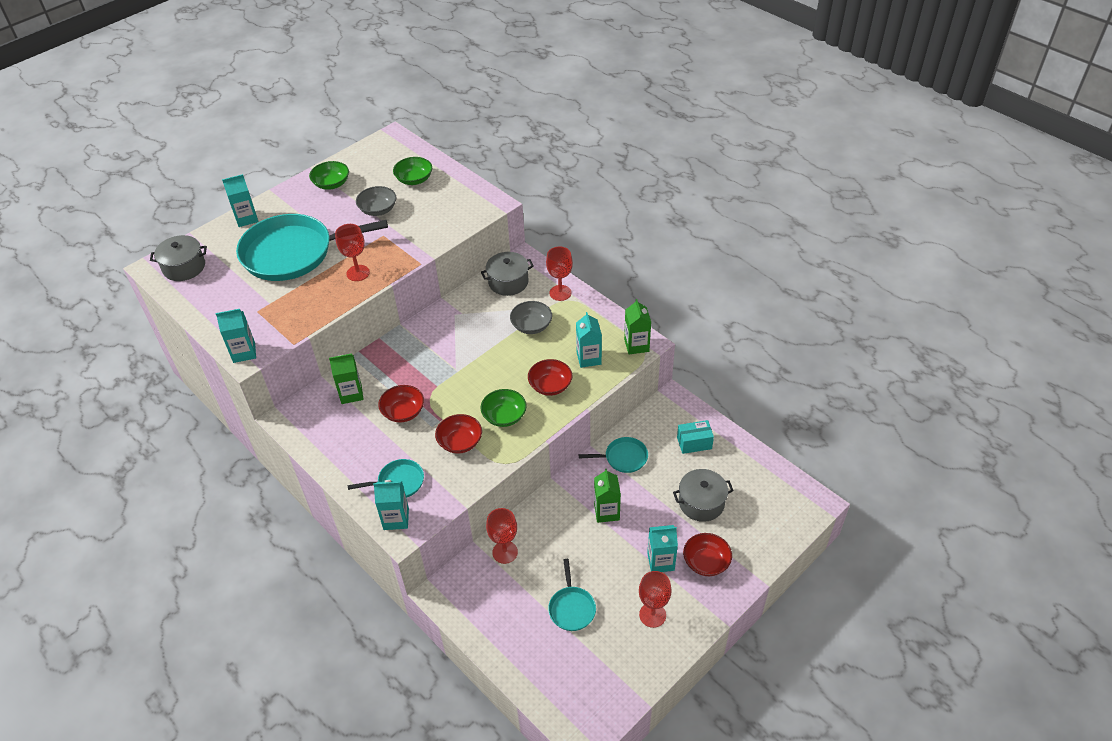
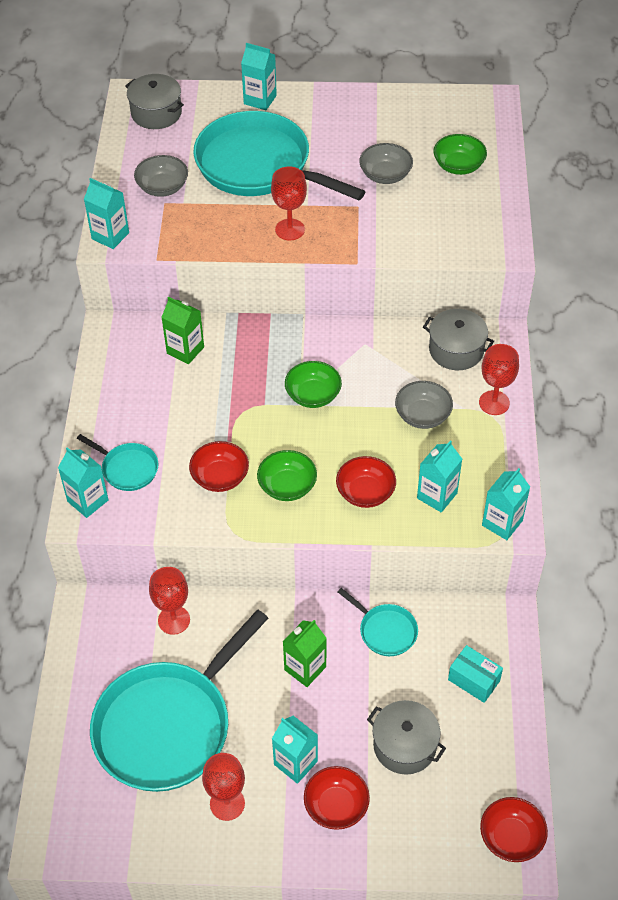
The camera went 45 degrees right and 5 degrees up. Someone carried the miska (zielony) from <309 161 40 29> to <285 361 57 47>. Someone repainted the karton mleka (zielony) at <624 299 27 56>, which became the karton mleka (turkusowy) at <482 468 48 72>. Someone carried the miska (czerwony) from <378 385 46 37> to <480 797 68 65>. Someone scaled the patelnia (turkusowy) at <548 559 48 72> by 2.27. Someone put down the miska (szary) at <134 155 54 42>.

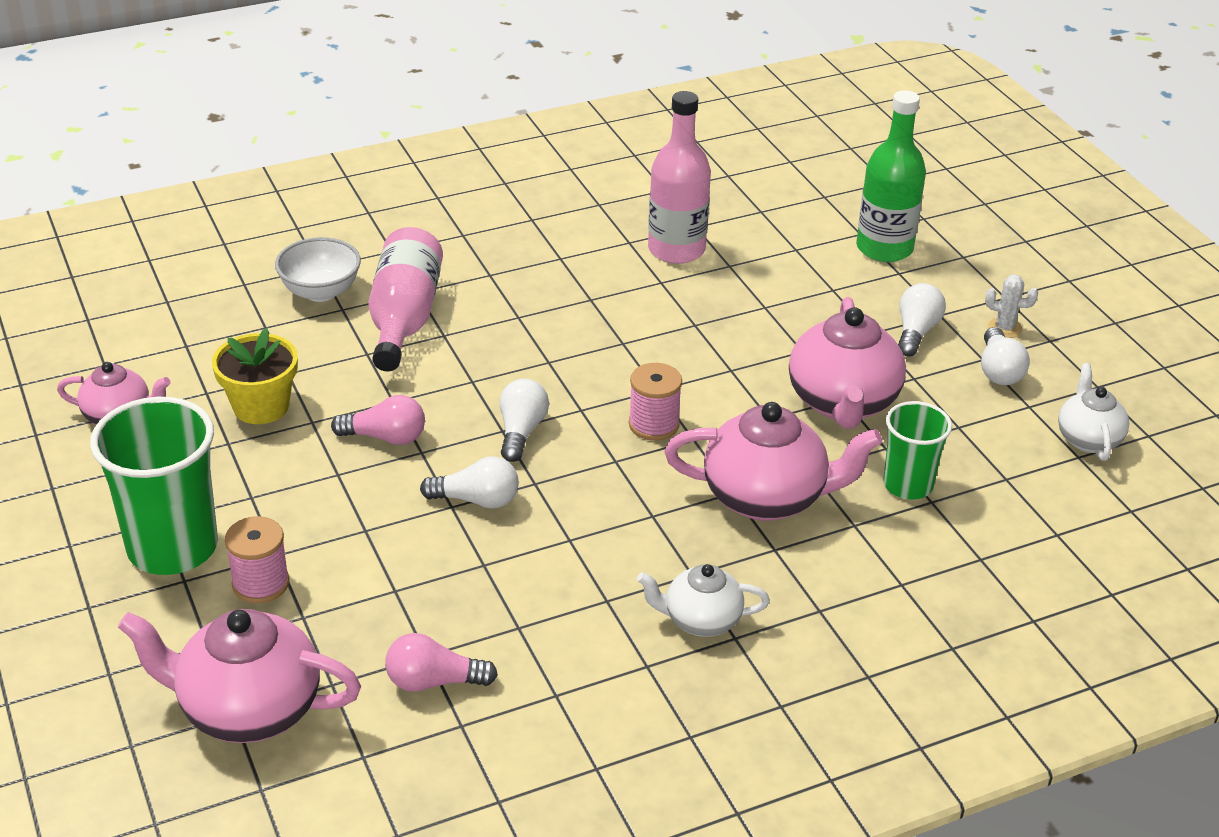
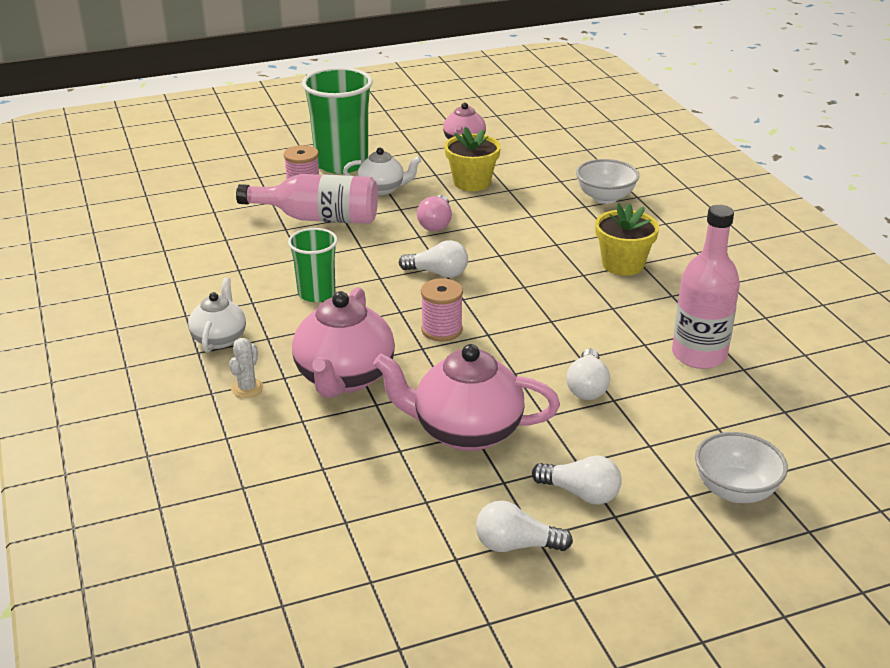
The camera went 95 degrees right and 5 degrees down. Someone swapped the butelka (zielony) at <856 90 70 172> for the miska (biały) at <695 432 93 71>. Someone carried the butelka (różowy) from <368 227 75 144> to <236 174 142 50>. Someone carried the kaktus (biały) from <985 275 53 63> to <229 338 34 60>. Someone carried the imbryk (biały) from <1058 363 72 98> to <343 148 79 47>. Someone carried the szklanka (zielony) from <883 401 69 99> to <288 228 50 74>. Someone carried the żarówka (biały) from <420 456 99 53> to <567 348 43 52>. Someone took away the imbryk (różowy) at <118 609 243 134>. Someone took away the żarówka (różowy) at <385 633 113 59>. Someone put down the doniczka (żółty) at <595 203 64 73>.

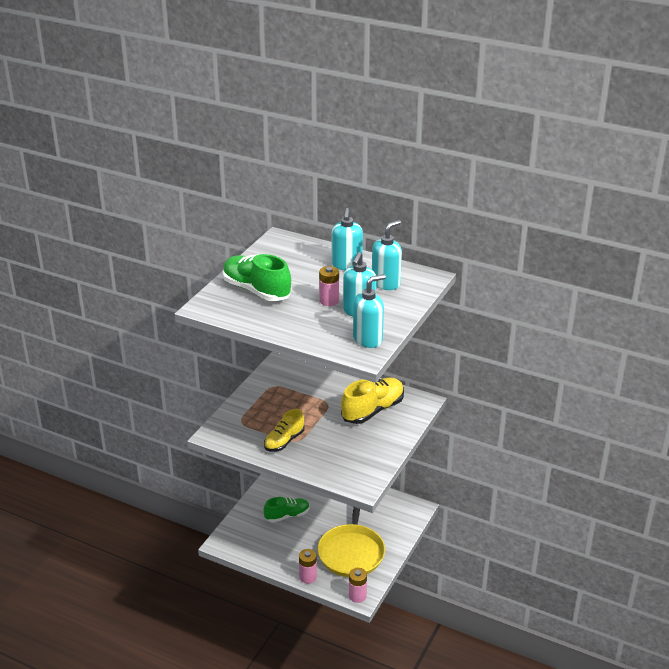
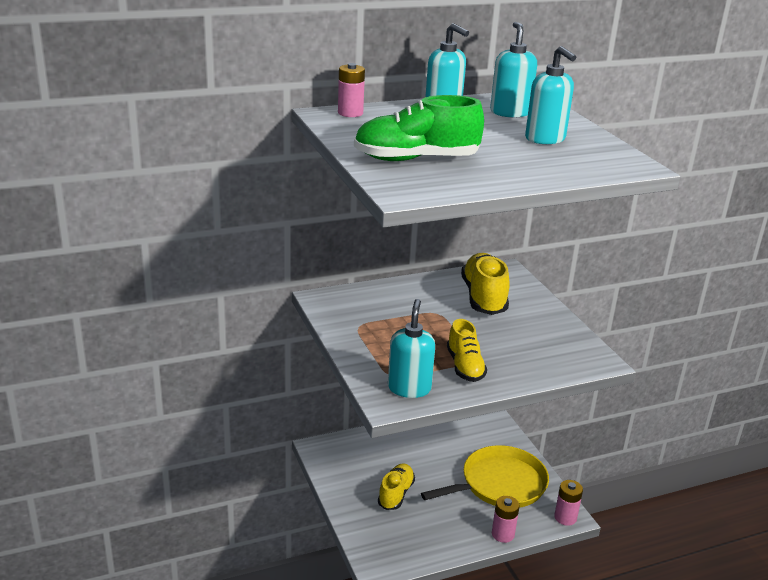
The camera went 50 degrees left and 5 degrees down. Someone carried the bateria (różowy) from <319 266 20 40> to <338 63 27 54>. Someone carried the dozownik mydła (turkusowy) from <353 274 33 74> to <388 299 47 99>. Someone repainted the but (zielony) at <264 497 46 26>, which became the but (żółty) at <378 463 37 47>. Someone rotated the patelnia (żółty) at <318 507 67 70> by 75 degrees counterclockwise.

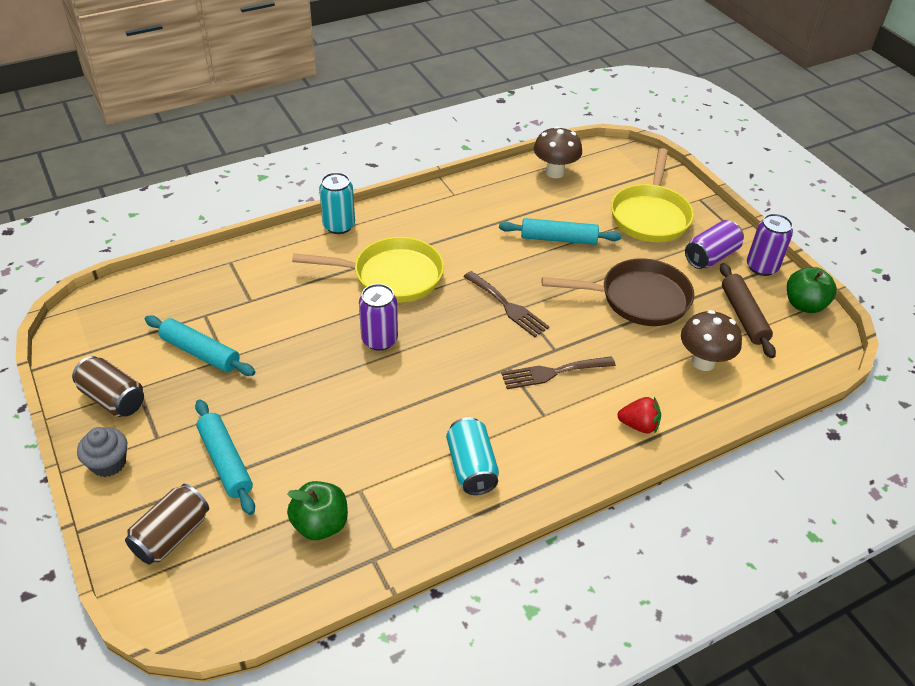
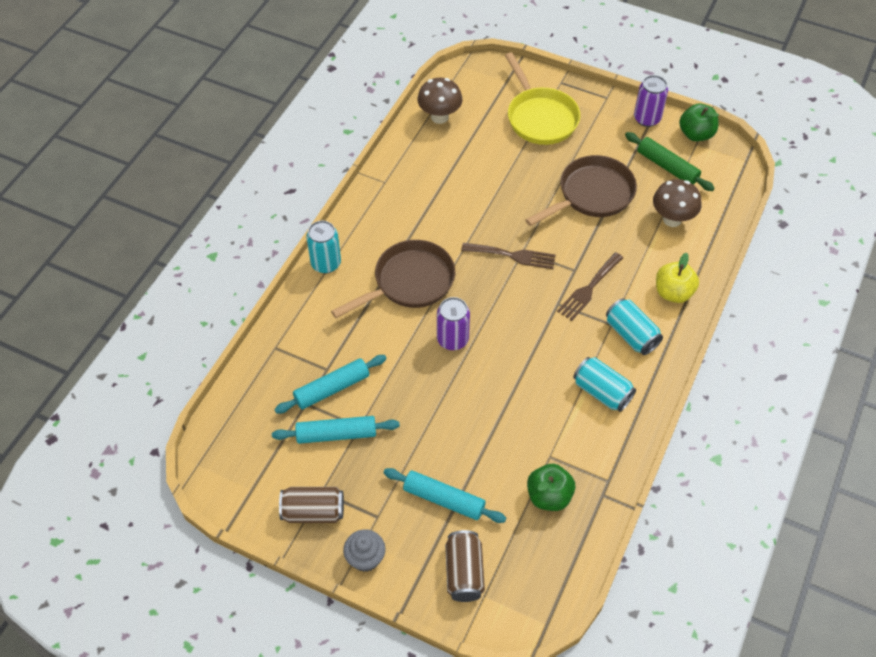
The camera went 35 degrees left and 10 degrees up. Someone carried the wałek do ciasta (turkusowy) from <499 218 122 27> to <274 355 113 59>. Someone took away the puszka (fioletowy) at <685 220 59 49>. Someone repainted the patelnia (żółty) at <292 237 152 65>, which became the patelnia (brązowy) at <331 240 124 78>. Someone repainted the wałek do ciasta (brązowy) at <720 263 56 95>, which became the wałek do ciasta (zielony) at <625 132 89 59>. Someone swapped the truskawka (czerwony) at <617 397 44 36> for the jabłko (żółty) at <656 253 43 50>. Someone put down the puszka (turkusowy) at <606 298 57 57>.

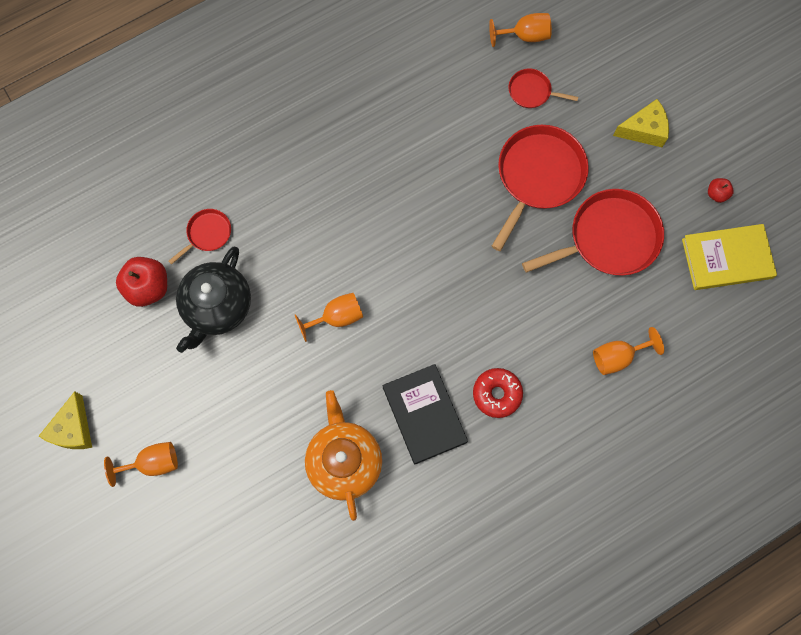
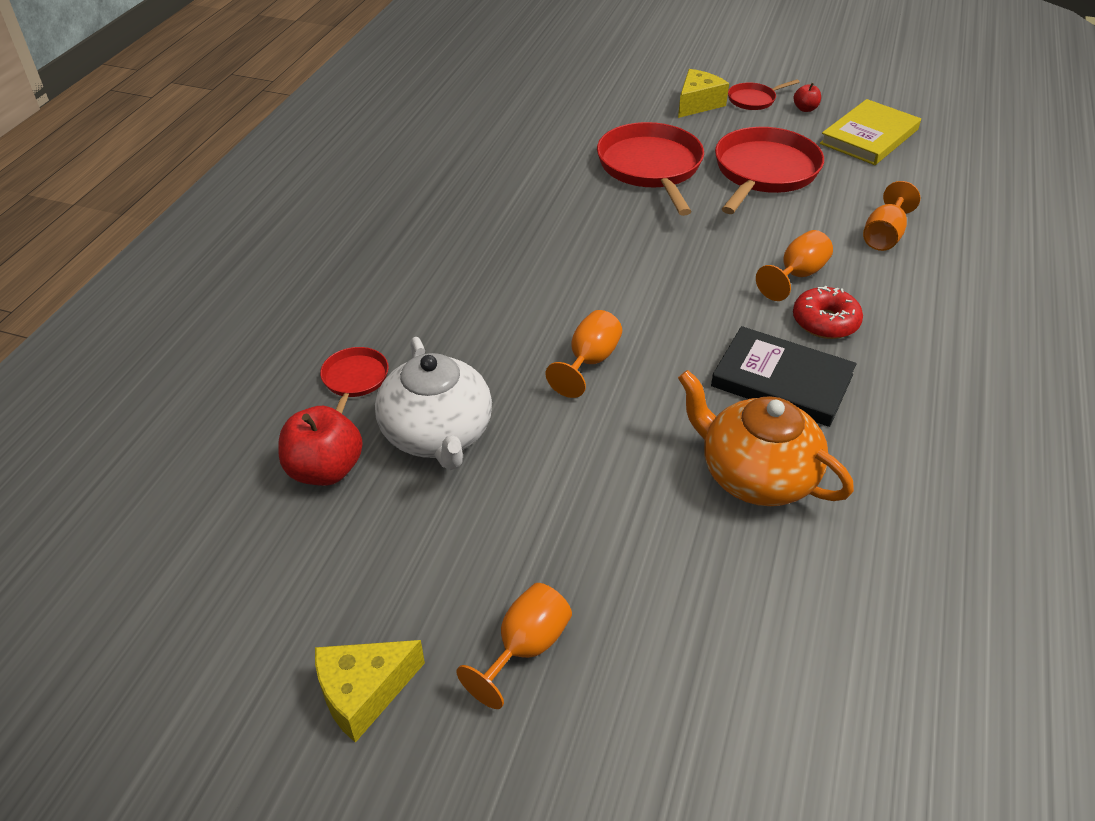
The camera went 40 degrees left and 30 degrees down. Someone carried the kielich (pomarańczowy) from <489 13 63 34> to <756 230 77 71>. Someone carried the patelnia (czerwony) from <509 69 69 39> to <728 79 72 31>. Someone repainted the imbryk (czarny) at <176 247 75 106>, which became the imbryk (biały) at <375 337 117 133>. Someone rotated the ser (żółty) at <38 391 54 58> by 90 degrees clockwise.

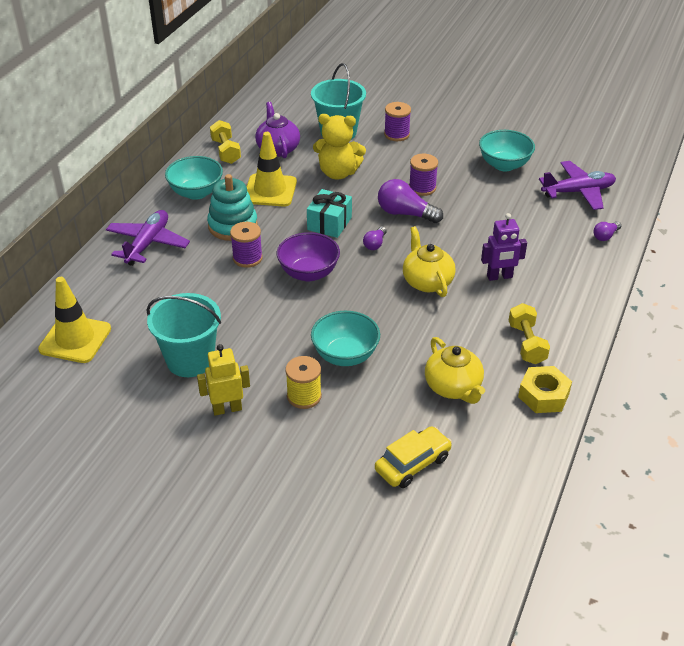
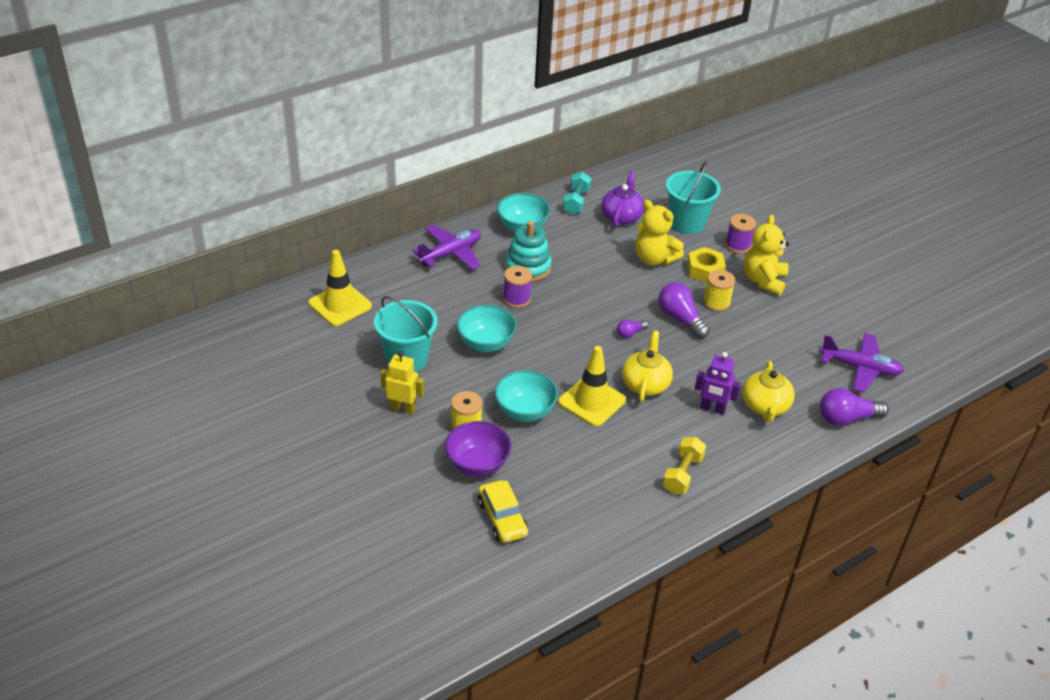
The camera went 30 degrees right and 0 degrees up. Someone repainted the hantel (żółty) at <210 120 31 44>, which became the hantel (turkusowy) at <563 172 28 42>. Someone carried the miska (turkusowy) from <479 130 56 41> to <457 305 60 47>. Someone carried the pachołek (żółty) from <247 132 50 75> to <558 346 68 81>. Someone repainted the szpulka (fioletowy) at <409 154 29 42>, which became the szpulka (żółty) at <703 270 32 42>. Someone took away the prezent (turkusowy) at <307 189 45 49>. Someone scaled the żarówka (fioletowy) at <594 221 28 20> by 1.87. Someone carried the miska (fioletowy) from <277 232 63 49> to <445 421 66 56>. Someone carried the imbryk (żółty) from <425 337 60 67> to <743 361 52 61>. Someone carried the nakrętka (żółty) from <518 366 54 47> to <687 247 39 36>. Someone rotated the samochód (żółty) at <375 426 77 62> by 75 degrees clockwise. Someone put down the miś (żółty) at <744 215 45 81>.

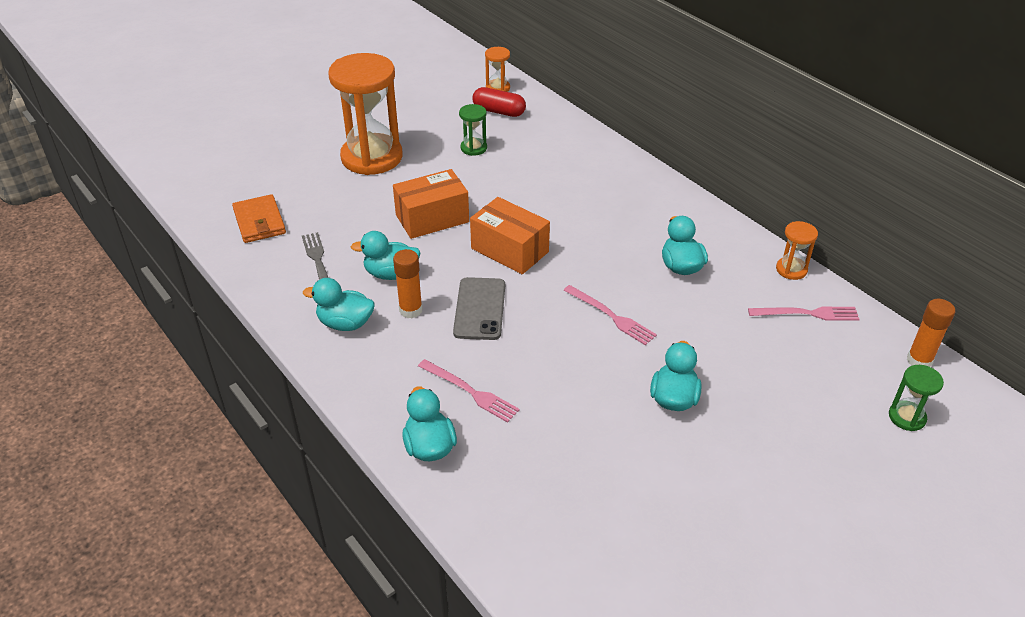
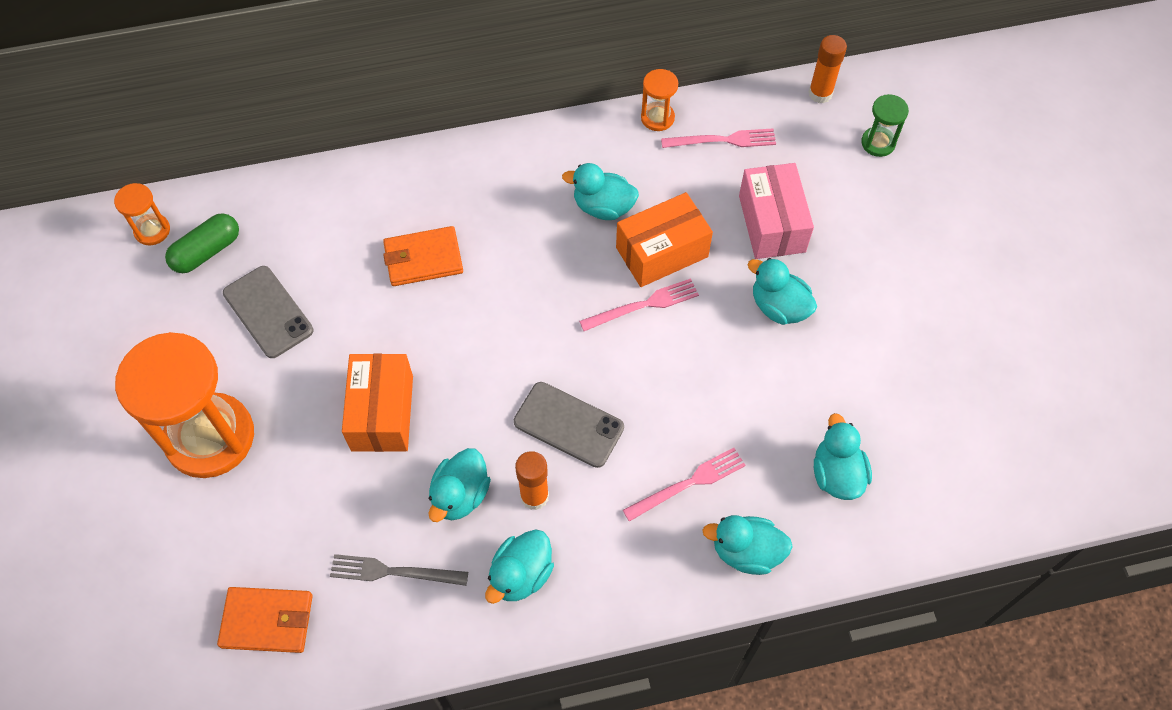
The camera went 65 degrees left and 20 degrees up. Someone repainted the kapsułka (czerwony) at <472 87 54 30>, which became the kapsułka (zielony) at <165 213 74 60>. Someone swapped the klepsydra (zielony) at <459 104 28 52> for the telefon (szary) at <223 266 91 92>. Someone carried the pudełko (pomarańczowy) from <470 197 80 77> to <616 192 97 95>. Someone rotated the widelec (różowy) at <748 307 112 14> by 60 degrees clockwise. Someone put down the pudełko (różowy) at <739 163 75 96>. Someone put down the portfel (pomarańczowy) at <383 226 80 60>. Someone put down the kaczka (turkusowy) at <814 413 58 87>.

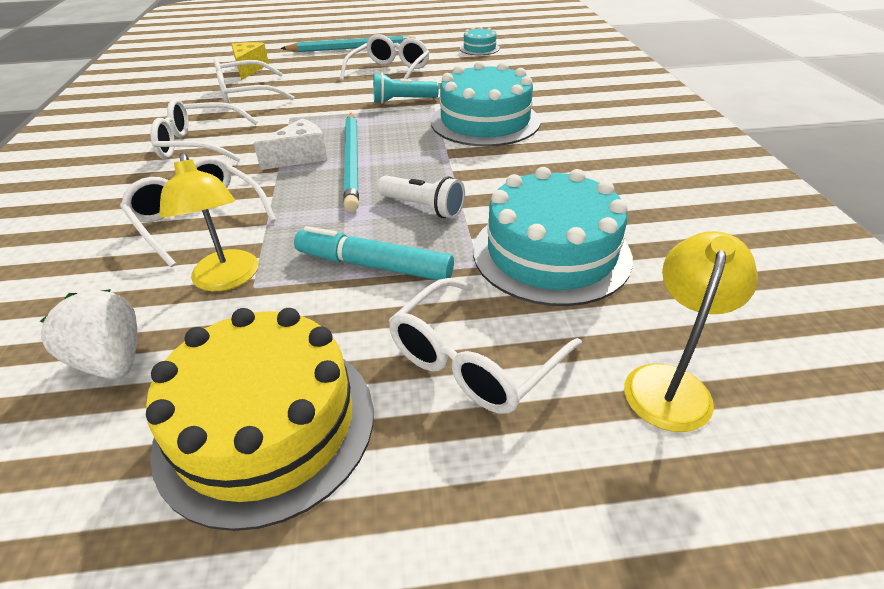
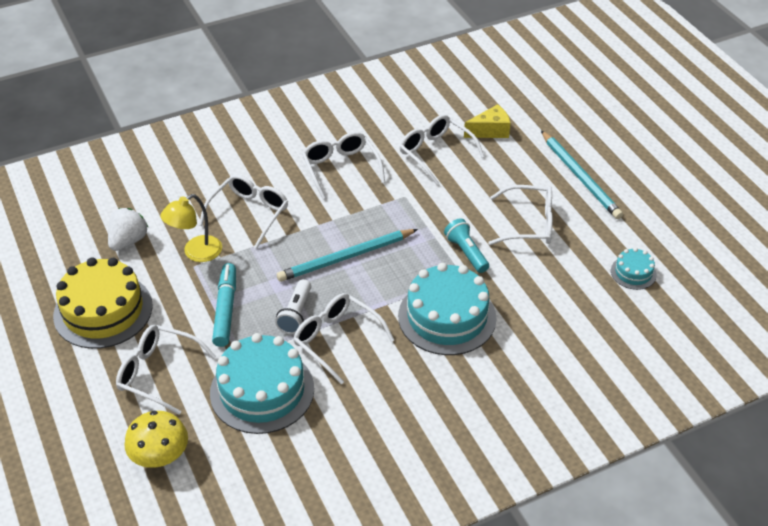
The camera went 70 degrees right and 5 degrees up. Someone took away the ser (biały) at <254 118 73 52>. Someone swapped the lampka (żółty) at <624 231 134 201> for the grzyb (żółty) at <124 411 64 57>. Someone put down the okulary (biały) at <293 293 101 92>.

